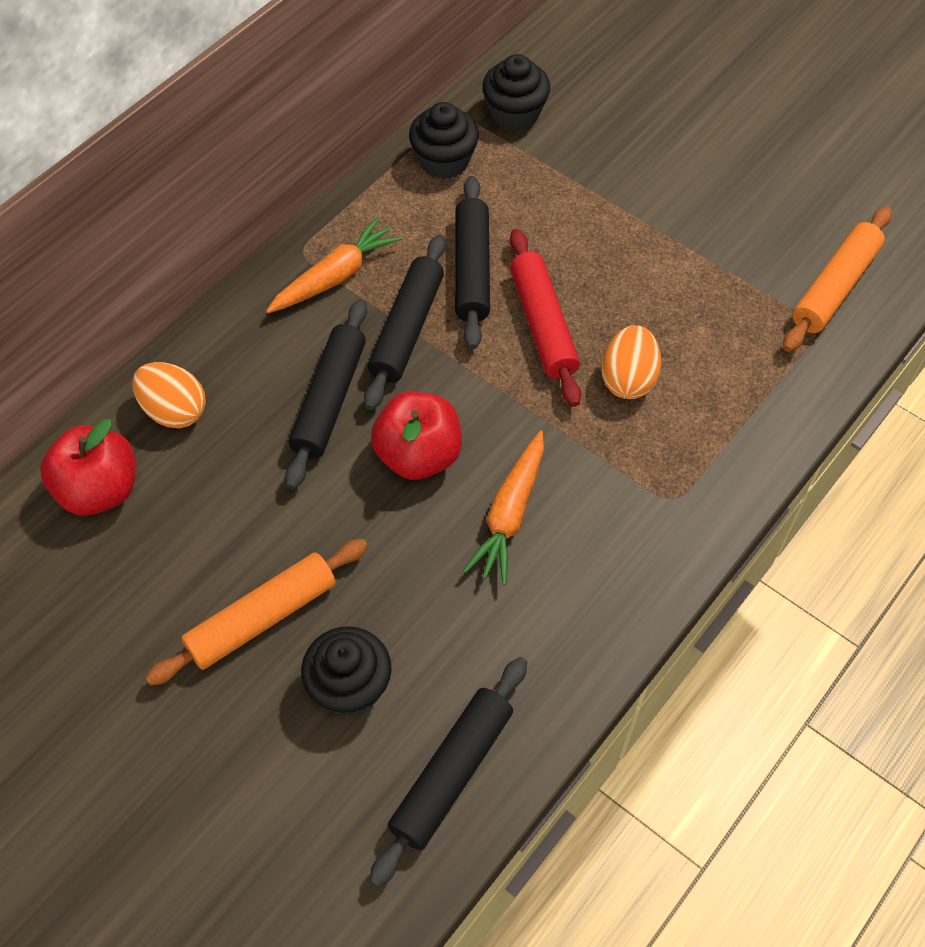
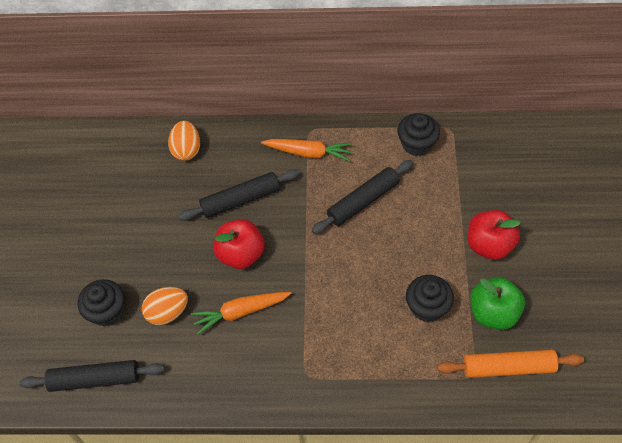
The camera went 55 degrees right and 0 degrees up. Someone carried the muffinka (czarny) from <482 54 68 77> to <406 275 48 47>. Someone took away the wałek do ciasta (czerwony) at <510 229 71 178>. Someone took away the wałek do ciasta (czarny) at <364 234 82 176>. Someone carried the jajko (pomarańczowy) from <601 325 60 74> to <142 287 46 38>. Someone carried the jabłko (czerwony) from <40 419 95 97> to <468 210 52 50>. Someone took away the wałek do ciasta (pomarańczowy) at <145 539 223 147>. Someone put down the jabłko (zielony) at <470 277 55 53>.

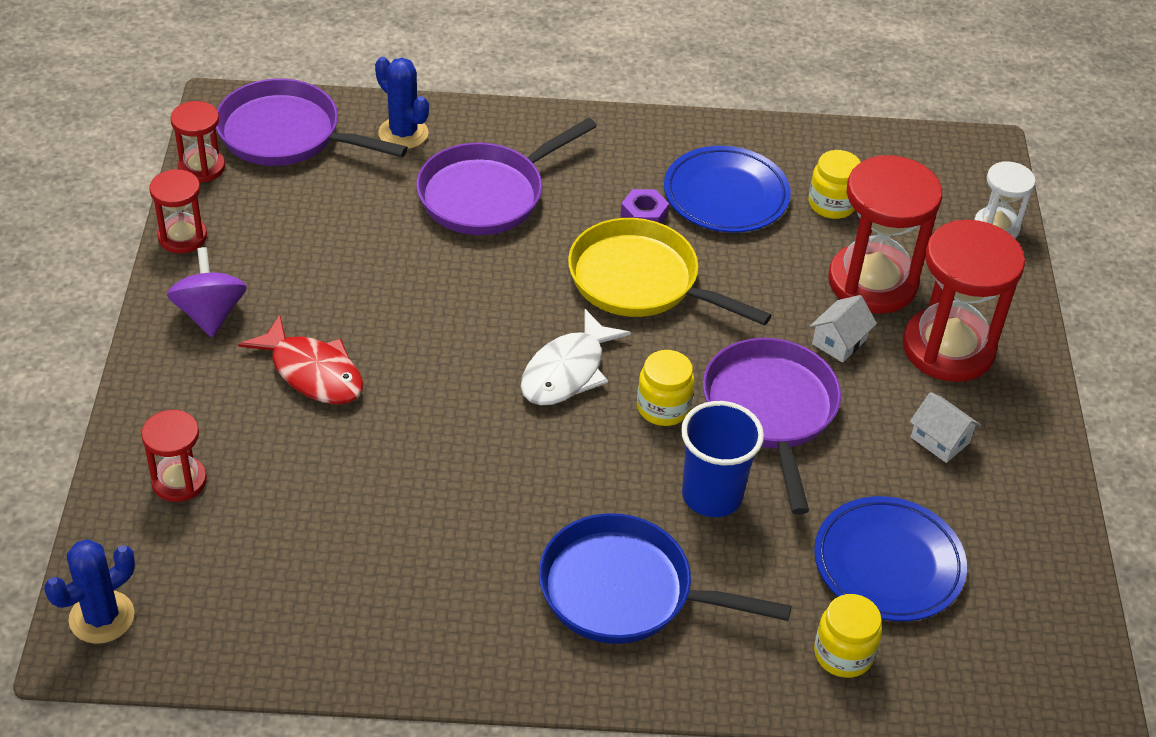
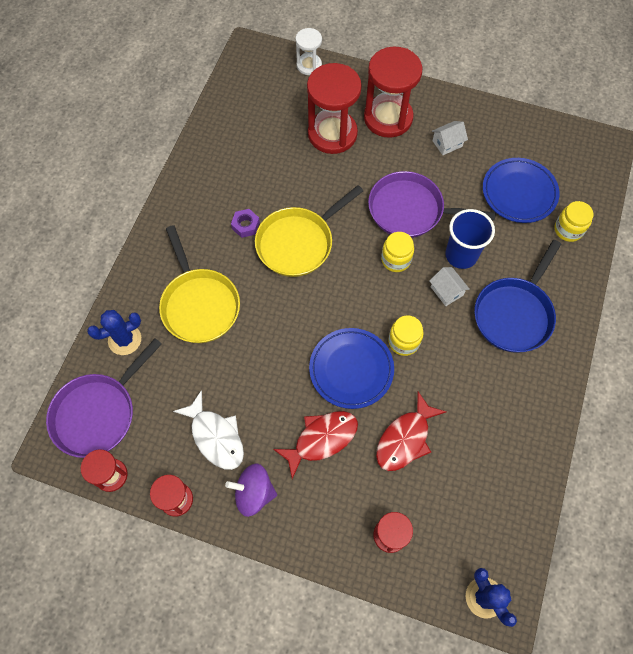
The camera went 70 degrees left and 20 degrees up. Someone repainted the patelnia (fioletowy) at <416 118 181 117>, which became the patelnia (żółty) at <159 225 81 118>. Someone carried the talerz (niebieski) from <664 146 127 87> to <309 328 85 81>. Someone carried the słoik (żółty) from <809 150 51 69> to <388 315 36 41>. Someone carried the domek (biały) from <810 295 67 68> to <430 267 40 39>. Someone carried the ryba (biały) from <521 309 110 96> to <173 390 71 80>. Someone put down the ryba (czerwony) at <376 392 70 79>.

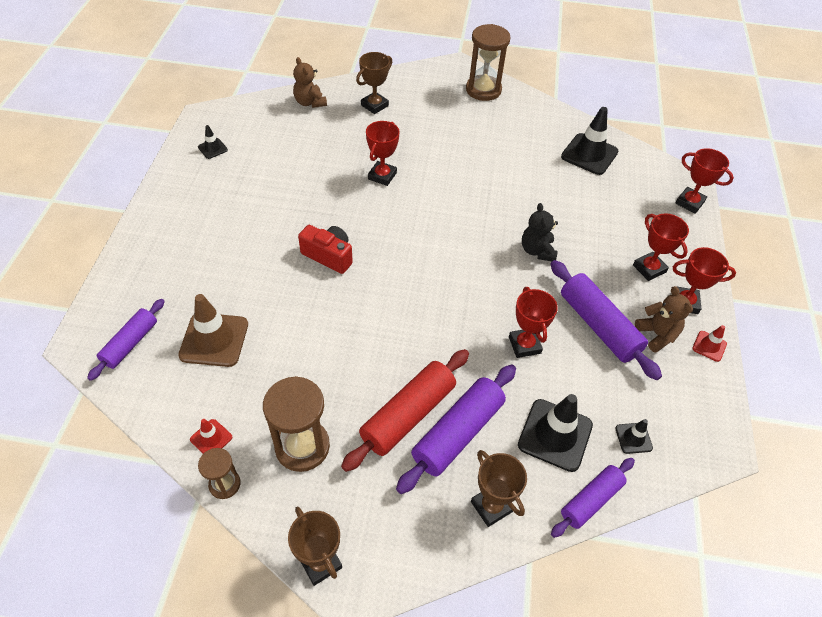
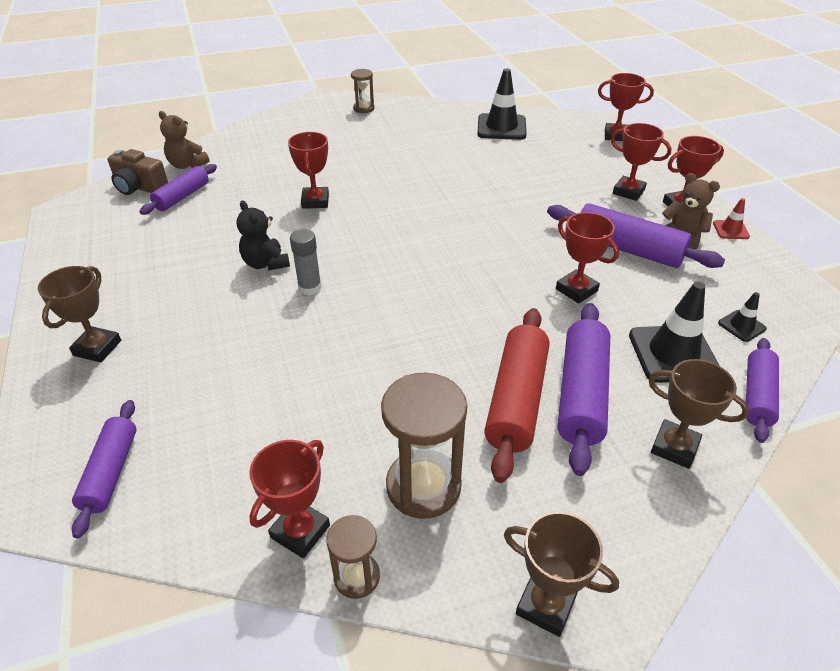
The camera went 25 degrees left and 10 degrees down. Someone scaled the klepsydra (brązowy) at <466 24 45 77> by 0.55. Someone carried the puchar (brązowy) from <356 52 36 62> to <38 266 83 97>. Someone took away the pachołek (czarny) at <198 125 30 34>. Someone carried the miś (czarny) from <522 203 36 58> to <237 200 53 71>. Someone swapped the aparat fotograficzny (czerwony) at <298 225 55 49> for the klej w sztyfcie (szary) at <290 229 32 66>. Someone took away the pachołek (brązowy) at <178 294 70 73>. Someone swapped the pachołek (czerwony) at <190 419 43 35> for the puchar (czerwony) at <249 440 81 118>. Someone put down the aparat fotograficzny (brązowy) at <108 149 60 46>. Someone put down the wałek do ciasta (fioletowy) at <139 164 78 51>.

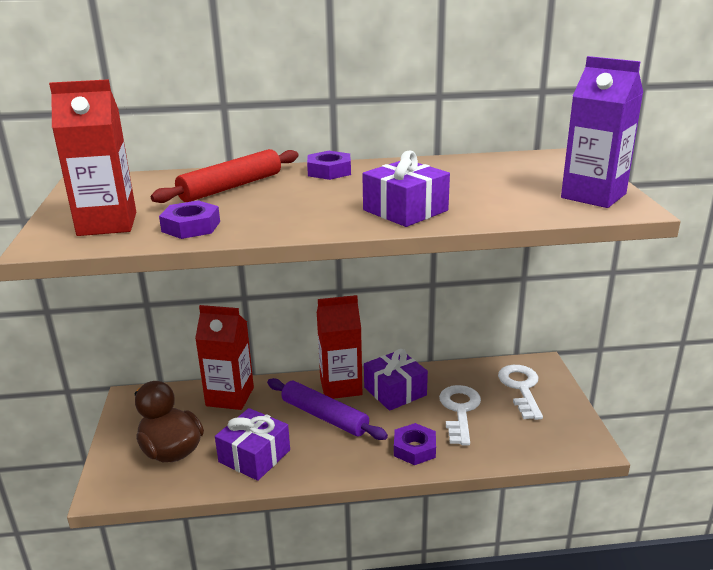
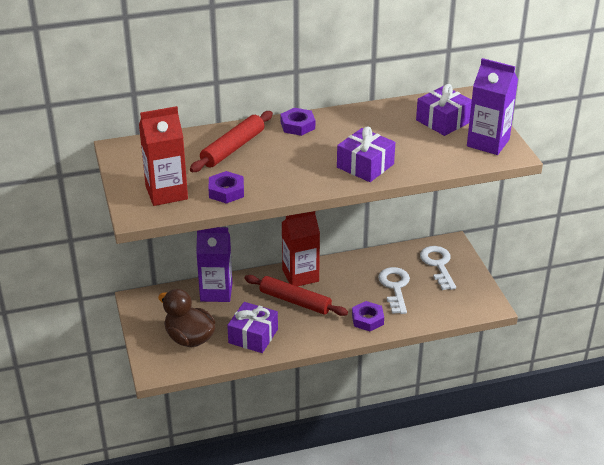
The camera went 10 degrees left and 10 degrees up. Someone repainted the karton mleka (czerwony) at <195 305 59 105>, which became the karton mleka (fioletowy) at <196 227 36 75>. Someone carried the prezent (fioletowy) from <364 349 64 62> to <416 84 56 52>. Someone repainted the wałek do ciasta (fioletowy) at <267 378 121 62>, which became the wałek do ciasta (czerwony) at <245 275 103 41>.

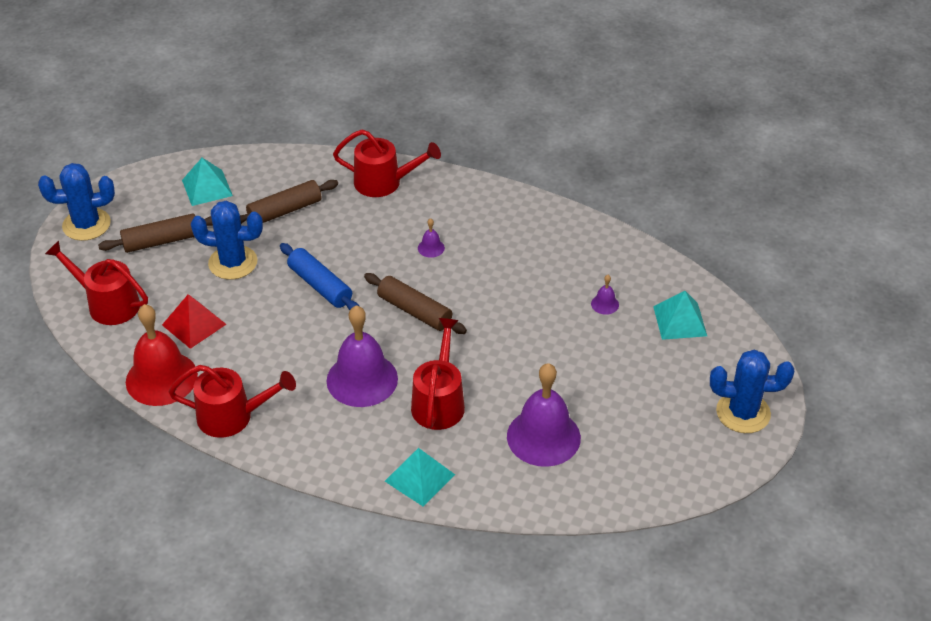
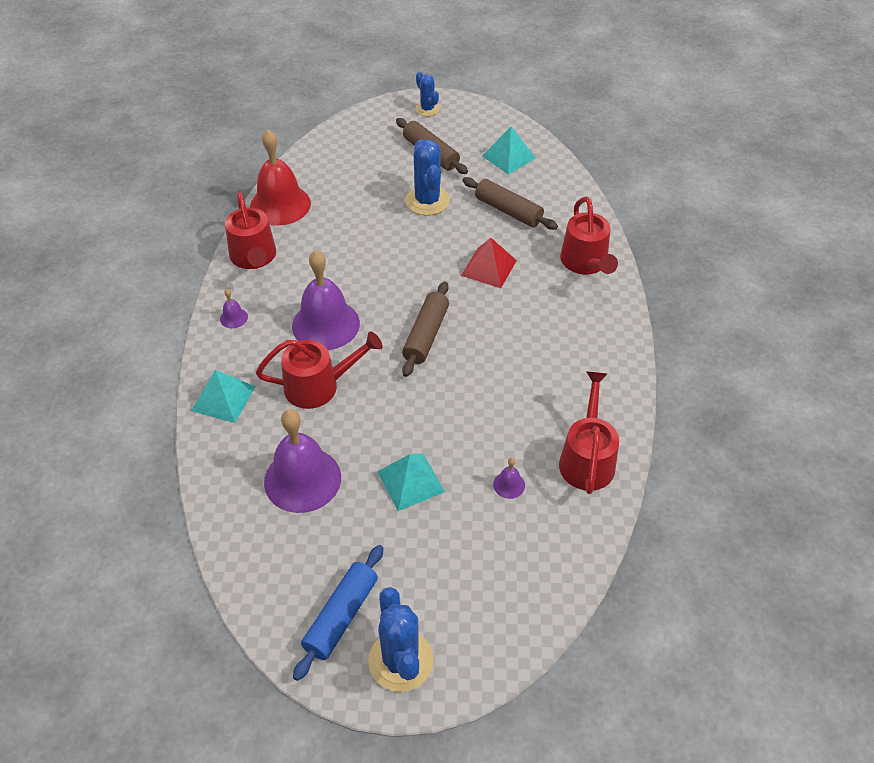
The camera went 70 degrees right and 5 degrees up. Someone scaled the kaktus (niebieski) at <38 163 77 78> by 0.59. Someone carried the dzwonek (fioletowy) from <418 218 27 40> to <220 289 28 39>. Someone carried the konewka (czerwony) from <45 240 103 85> to <559 371 60 123>. Someone carried the wałek do ciasta (niebieski) from <280 243 79 67> to <293 545 91 136>. Someone carried the piramida (turkusowy) from <653 291 54 49> to <378 453 67 58>. Someone carried the piramida (czerwony) from <162 294 65 55> to <461 238 56 50>.

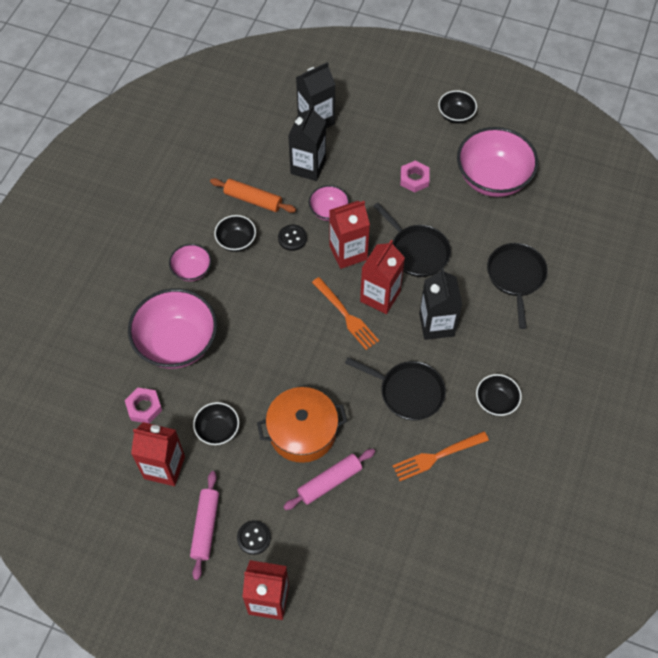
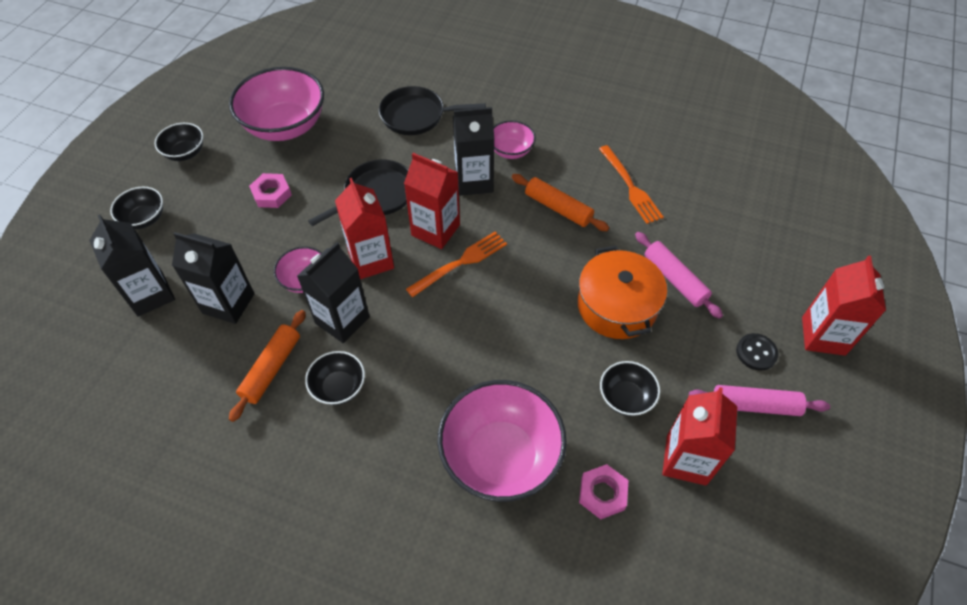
The camera went 90 degrees left and 5 degrees down. Someone swapped the guzik (czarny) at <278 224 29 27> for the karton mleka (czarny) at <297 242 73 101>. Someone carried the miska (różowy) from <169 244 42 37> to <493 120 43 39>. Someone swapped the patelnia (czarny) at <345 357 101 63> for the wałek do ciasta (pomarańczowy) at <512 174 97 57>. Someone carried the miska (czarny) from <476 374 46 42> to <110 187 53 42>.

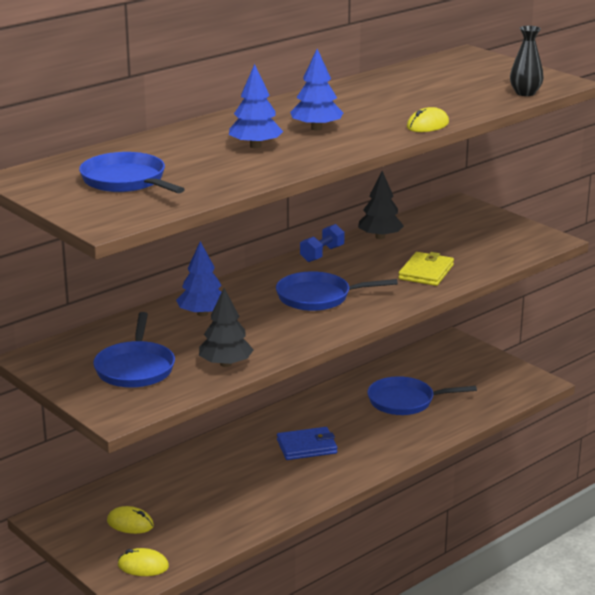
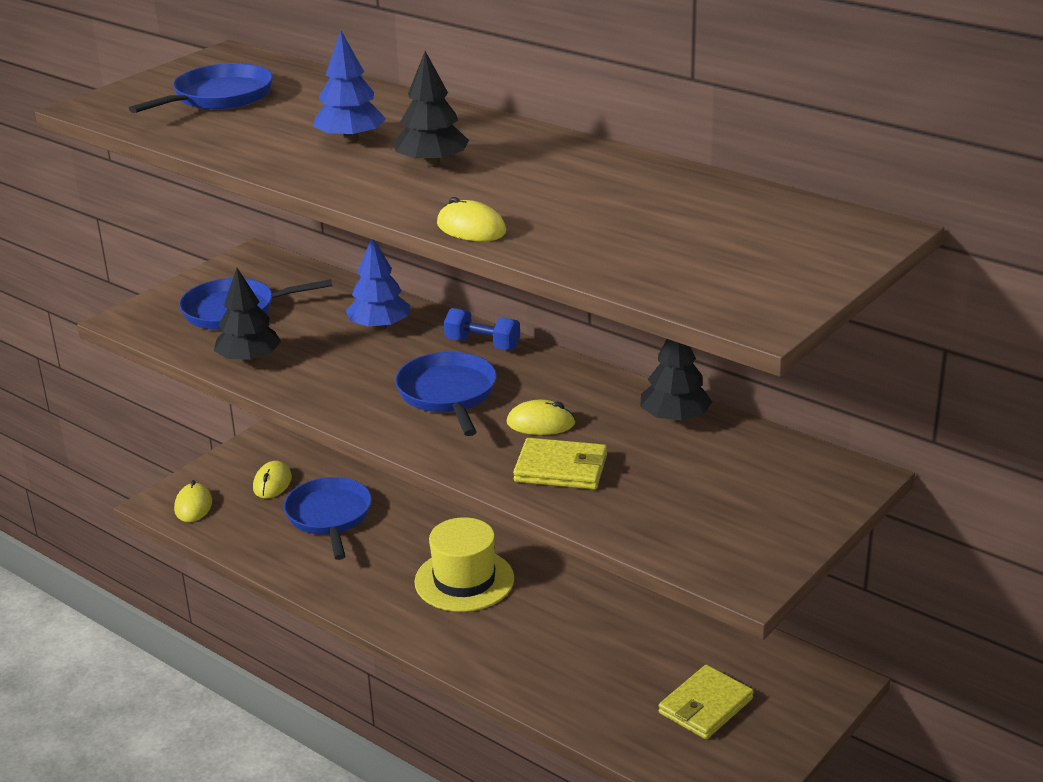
The camera went 80 degrees right and 5 degrees up. Someone took away the wazon (czarny) at <510 26 34 70>. Someone repainted the drzewko (niebieski) at <290 49 53 81>, which became the drzewko (czarny) at <394 51 75 116>. Someone carried the hantel (niebieski) from <300 224 45 38> to <444 308 76 42>. Someone carried the patelnia (niebieski) from <367 376 110 39> to <284 477 88 83>. Someone swapped the portfel (niebieski) at <277 427 60 33> for the kapelusz (żółty) at <414 517 100 95>. Someone put down the myszka (żółty) at <507 400 69 35>. Someone put down the portfel (żółty) at <658 665 96 74>.

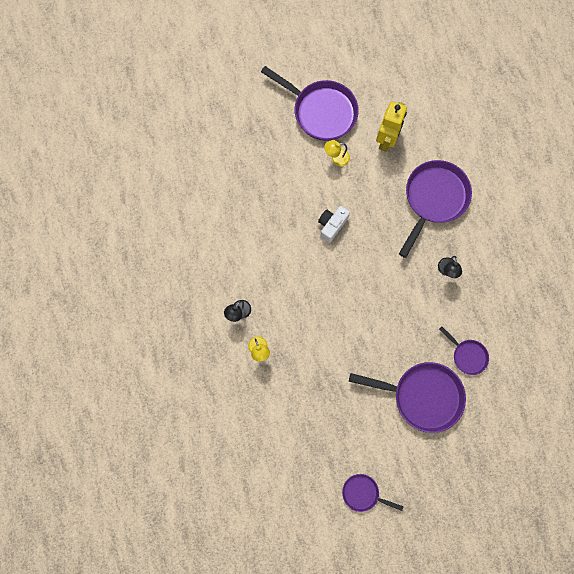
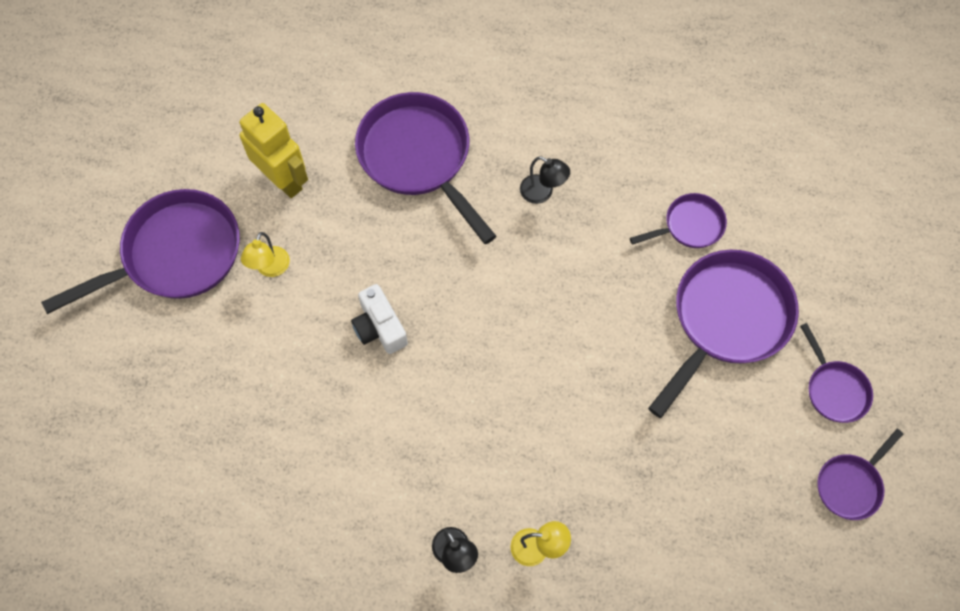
The camera went 65 degrees left and 10 degrees down. Someone put down the patelnia (fioletowy) at <800 323 73 100>.

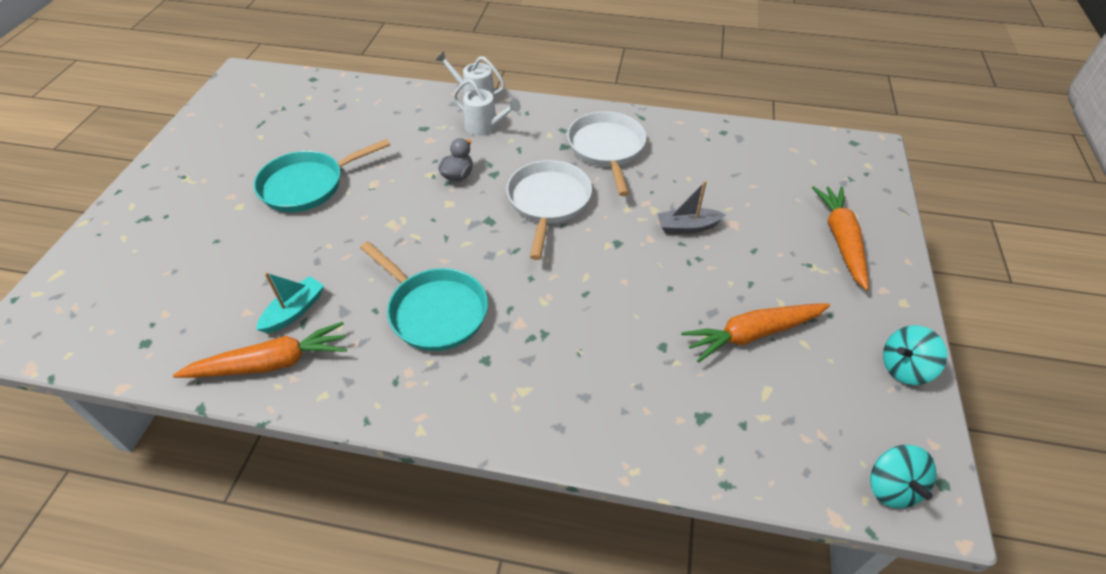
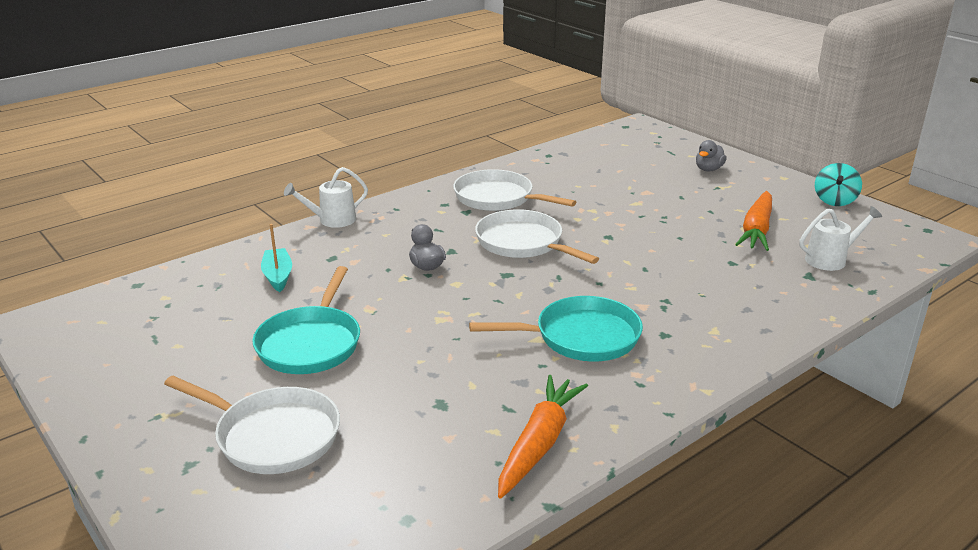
The camera went 50 degrees left and 20 degrees down. Someone carried the konewka (biały) from <453 79 68 57> to <800 206 82 65>. Someone took away the łódka (szary) at <657 181 69 53>. Someone swapped the marchewka (pomarańczowy) at <812 186 57 104> for the kaczka (szary) at <696 140 31 31>. Someone carried the łódka (turkusowy) from <256 272 68 61> to <261 224 31 68>. Someone took away the bączek (turkusowy) at <870 445 67 63>. Someone put down the patelnia (biały) at <164 376 176 98>.

